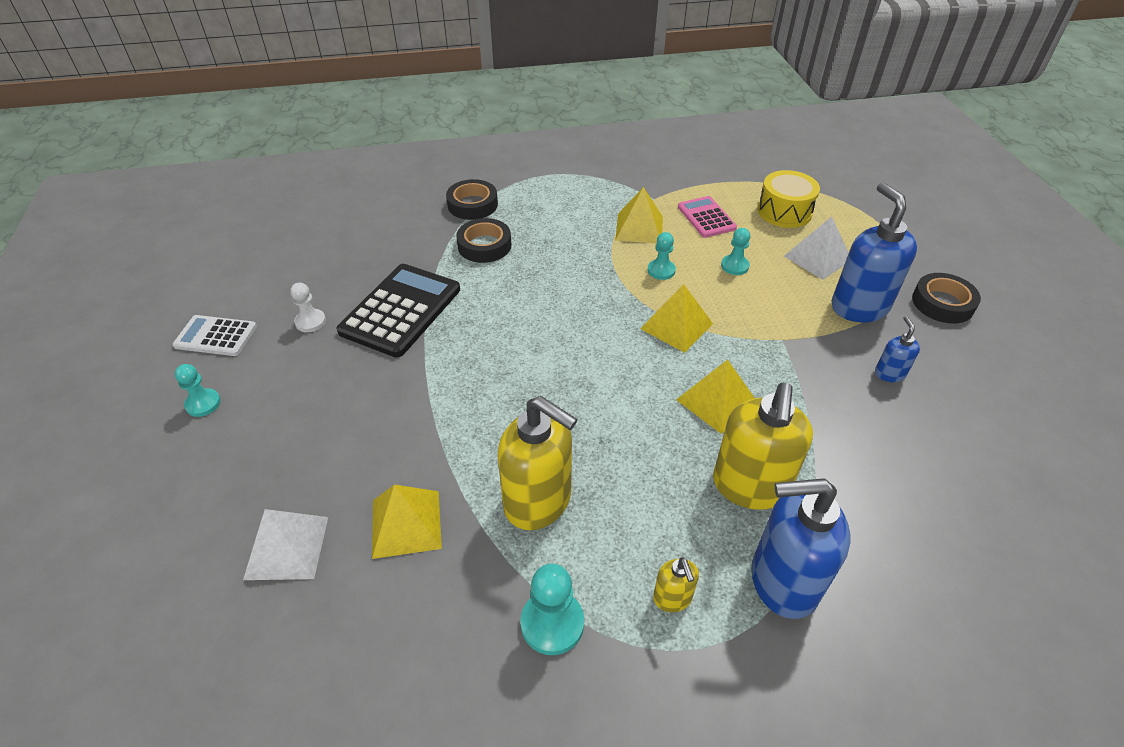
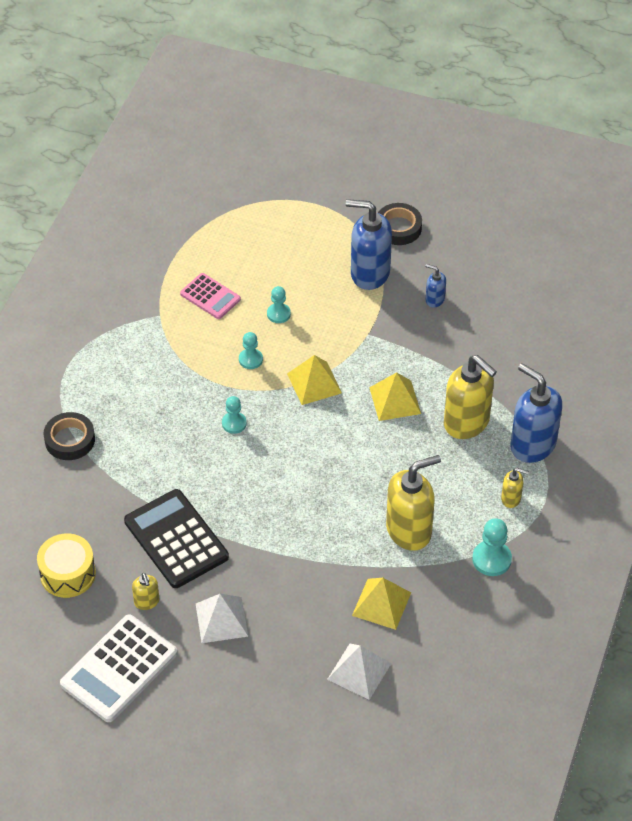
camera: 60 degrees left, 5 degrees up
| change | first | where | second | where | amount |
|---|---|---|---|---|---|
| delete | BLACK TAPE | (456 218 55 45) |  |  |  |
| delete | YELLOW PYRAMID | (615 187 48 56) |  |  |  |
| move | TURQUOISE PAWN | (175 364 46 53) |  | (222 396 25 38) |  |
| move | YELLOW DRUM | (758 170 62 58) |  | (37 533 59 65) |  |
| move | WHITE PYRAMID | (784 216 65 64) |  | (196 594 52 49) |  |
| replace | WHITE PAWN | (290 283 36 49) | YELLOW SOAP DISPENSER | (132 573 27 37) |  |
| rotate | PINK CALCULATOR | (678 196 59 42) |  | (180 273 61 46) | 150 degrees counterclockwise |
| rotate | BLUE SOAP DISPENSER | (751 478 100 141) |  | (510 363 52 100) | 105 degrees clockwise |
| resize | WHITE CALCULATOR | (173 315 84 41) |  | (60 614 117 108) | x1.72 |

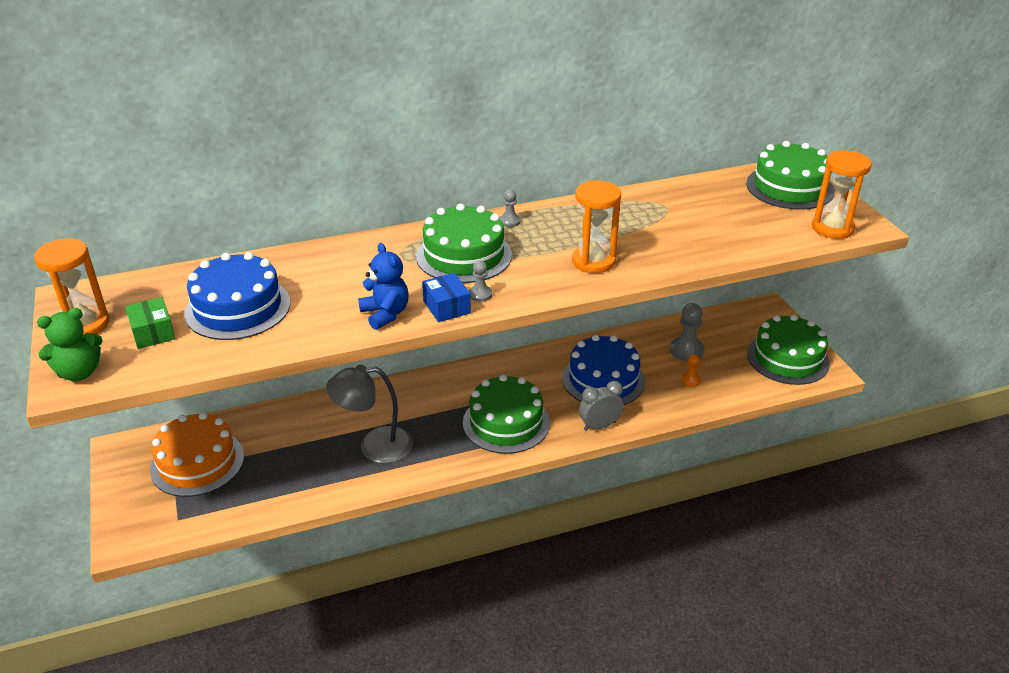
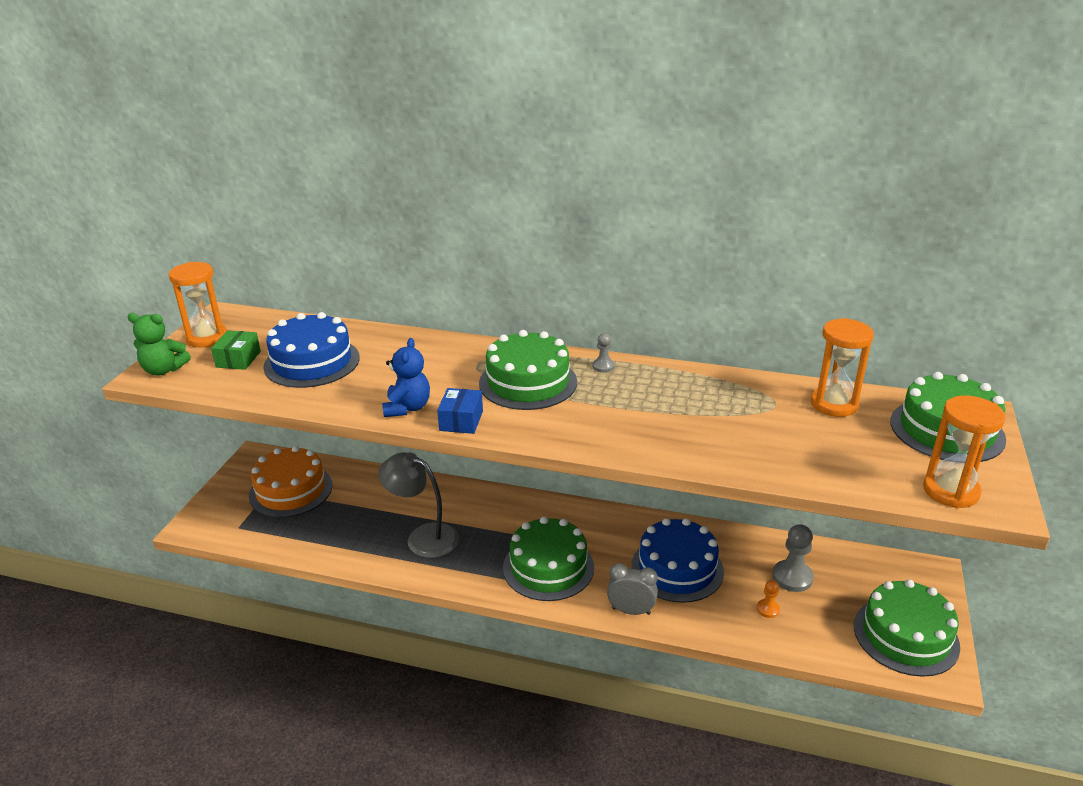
camera: 35 degrees right, 5 degrees down
| change | first | where | second | where | amount |
|---|---|---|---|---|---|
| delete | GREY PAWN | (469 261 23 41) |  |  |  |
| move | ORANGE HOURGLASS | (572 181 49 92) |  | (811 318 63 99) |  |

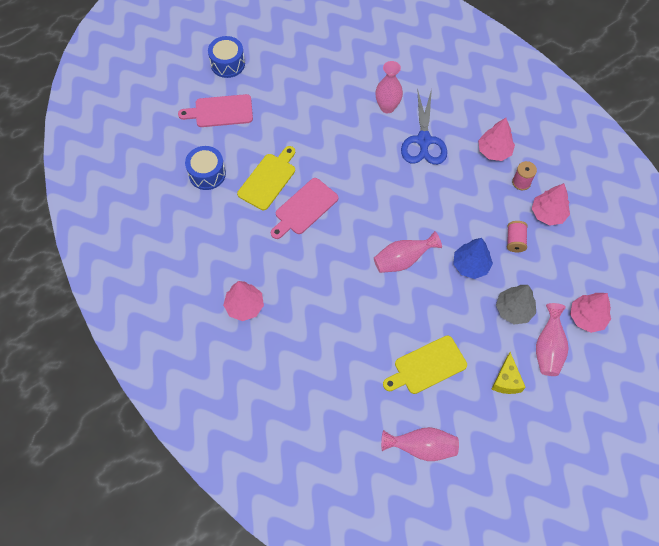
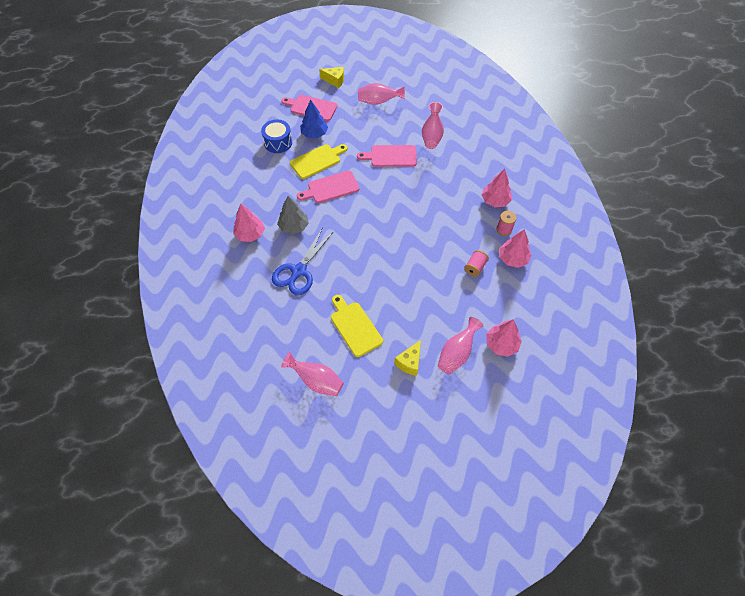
camera: 25 degrees right, 5 degrees down
| change | first | where | second | where | amount |
|---|---|---|---|---|---|
| insert |  |  | PINK CUTTING BOARD | (357 145 60 22) |  |
| move | PINK VASE | (374 231 68 42) |  | (358 83 47 22) |  |
| move | BLUE SCISSORS | (401 88 46 77) |  | (272 227 61 68) |  |
| move | BLUE TREE | (453 238 40 41) |  | (300 100 28 38) |  |
| move | GREY TREE | (496 285 40 39) |  | (277 196 32 39) |  |
| replace | BLUE DRUM | (208 36 37 42) | YELLOW CHEESE | (319 67 25 21) |  |
| rotate | YELLOW CUTTING BOARD | (383 335 84 59) |  | (331 295 52 62) | 60 degrees clockwise |

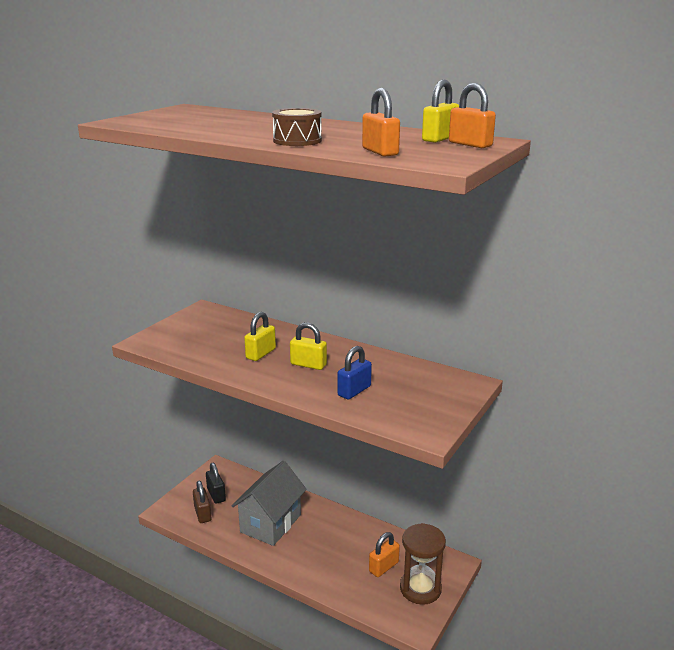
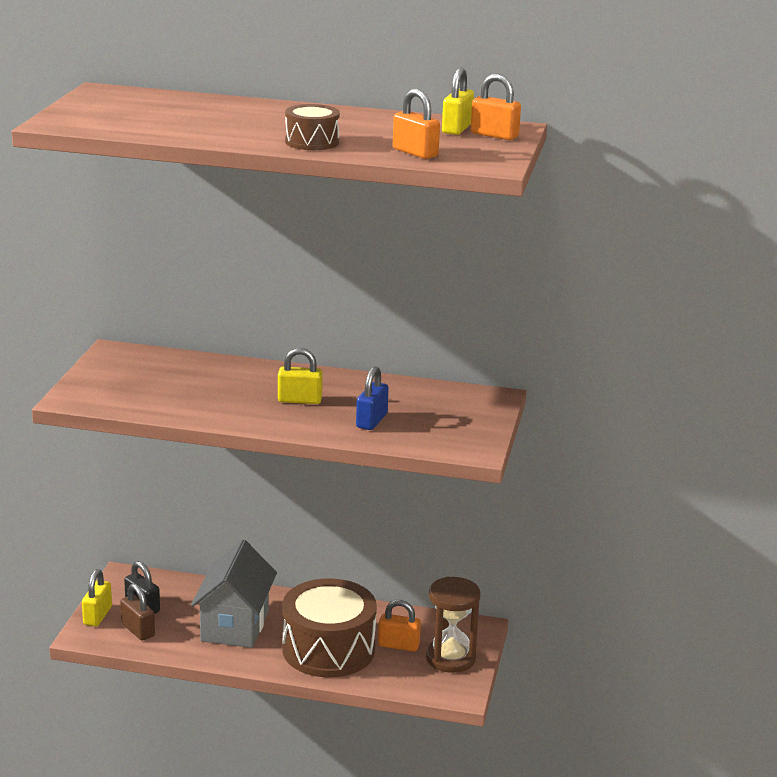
camera: 20 degrees left, 0 degrees up
| change | first | where | second | where | amount |
|---|---|---|---|---|---|
| insert |  |  | BROWN DRUM | (282 578 95 99) |  |
| move | YELLOW PADLOCK | (244 312 32 49) |  | (82 569 30 57) |  |
| rotate | ORANGE PADLOCK | (369 532 31 45) |  | (378 600 43 51) | 75 degrees clockwise |

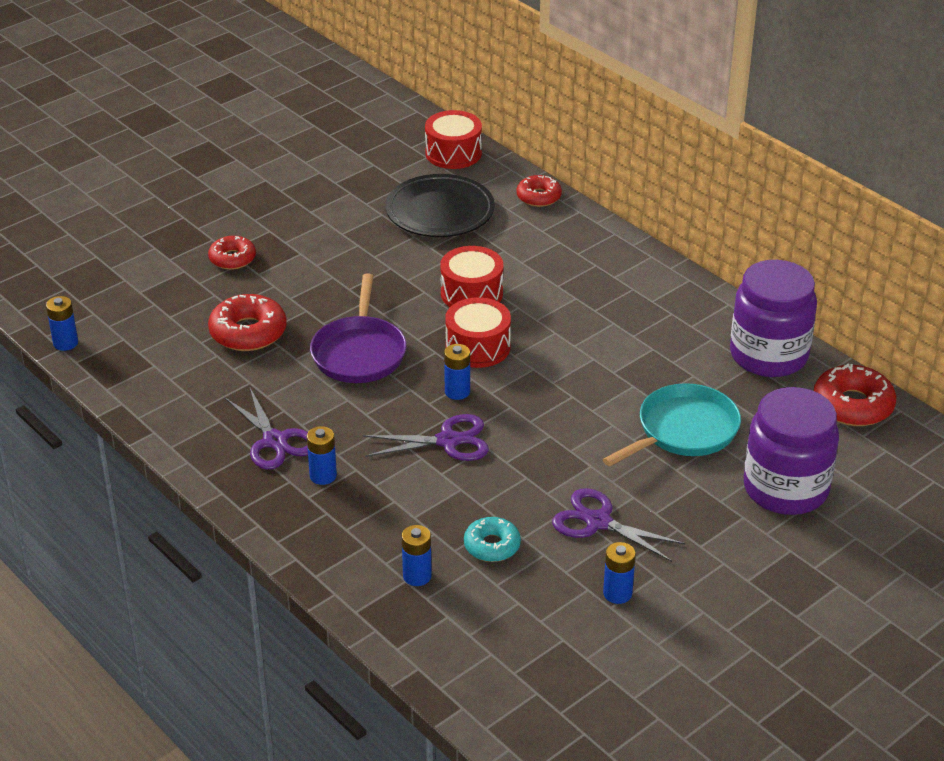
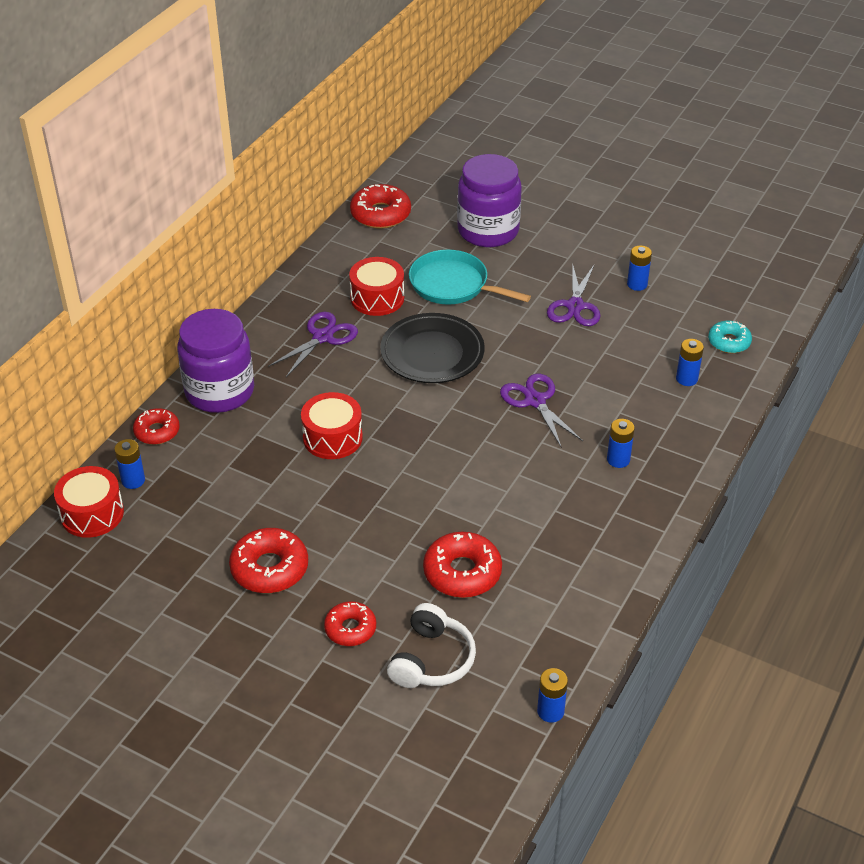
camera: 110 degrees left, 5 degrees up
| change | first | where | second | where | amount |
|---|---|---|---|---|---|
| delete | PURPLE PAN | (310 274 96 109) |  |  |  |
| insert |  |  | RED DONUT | (229 528 79 65) |  |
| insert |  |  | WHITE HEADPHONES | (387 603 89 85) |  |
| move | PURPLE SCISSORS | (225 388 83 82) |  | (268 312 90 65) |  |
| move | BLACK PLATE | (385 174 110 63) |  | (380 313 105 70) |  |
| move | BLUE BATTERY | (444 344 26 56) |  | (114 439 31 50) |  |
| move | RED DRUM | (445 297 66 71) |  | (349 257 55 59) |  |
| move | TURQUOISE DONUT | (464 517 57 45) |  | (708 321 44 32) |  |
| move | PURPLE JAR | (730 260 87 117) |  | (177 309 77 104) |  |

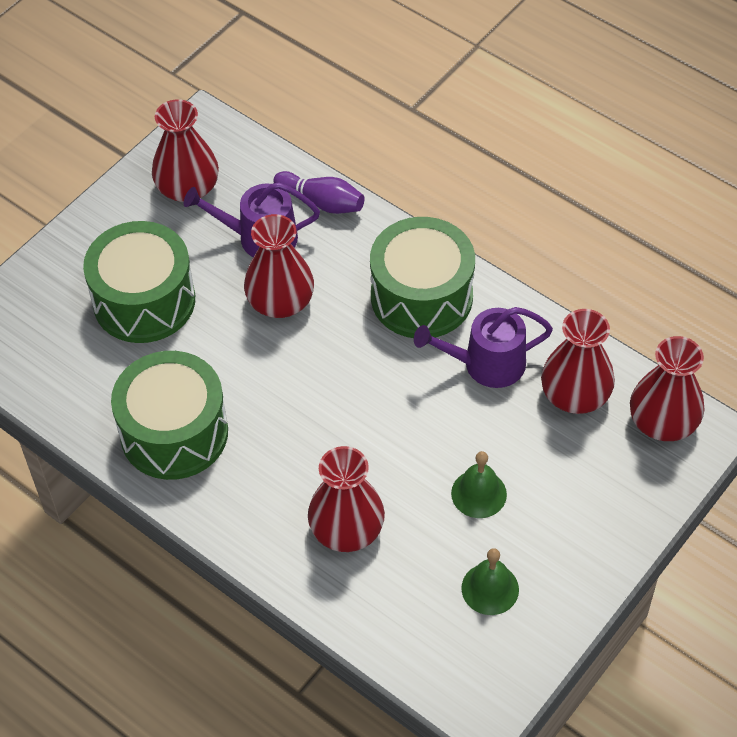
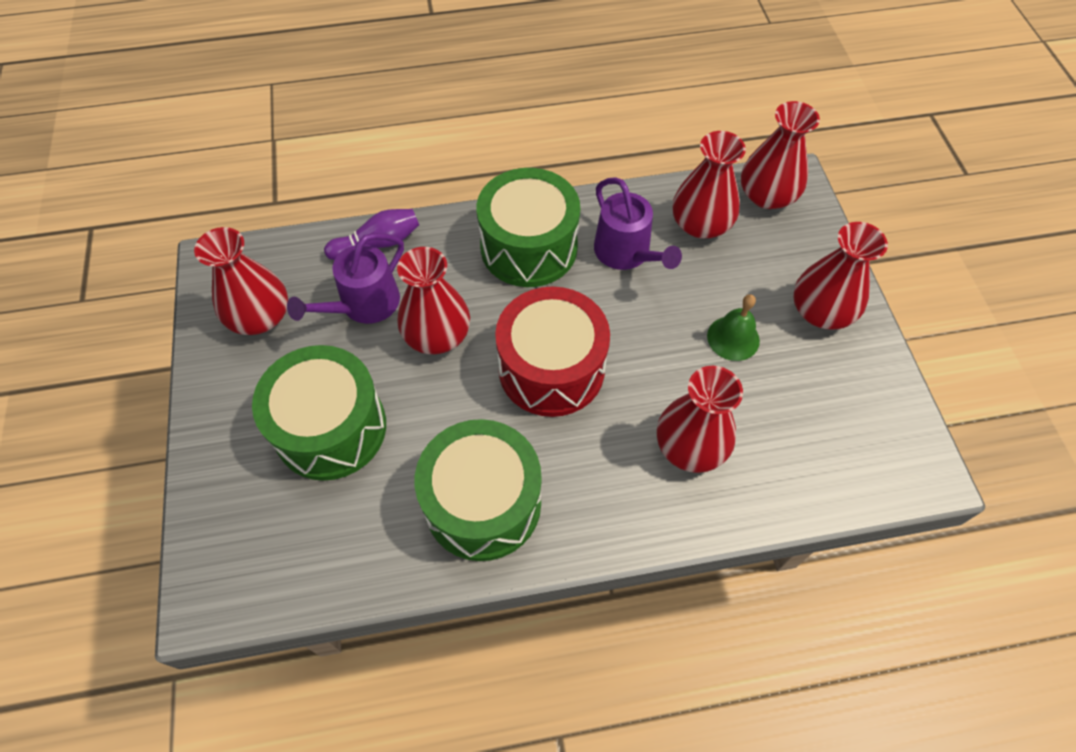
camera: 50 degrees left, 5 degrees up
| change | first | where | second | where | amount |
|---|---|---|---|---|---|
| delete | GREEN BELL | (461 548 58 67) |  |  |  |
| insert |  |  | RED DRUM | (495 287 115 130) |  |
| insert |  |  | RED VASE | (793 222 95 107) |  |
| rotate | PURPLE WATERING CAN | (414 307 139 81) |  | (594 177 88 93) | 60 degrees counterclockwise |

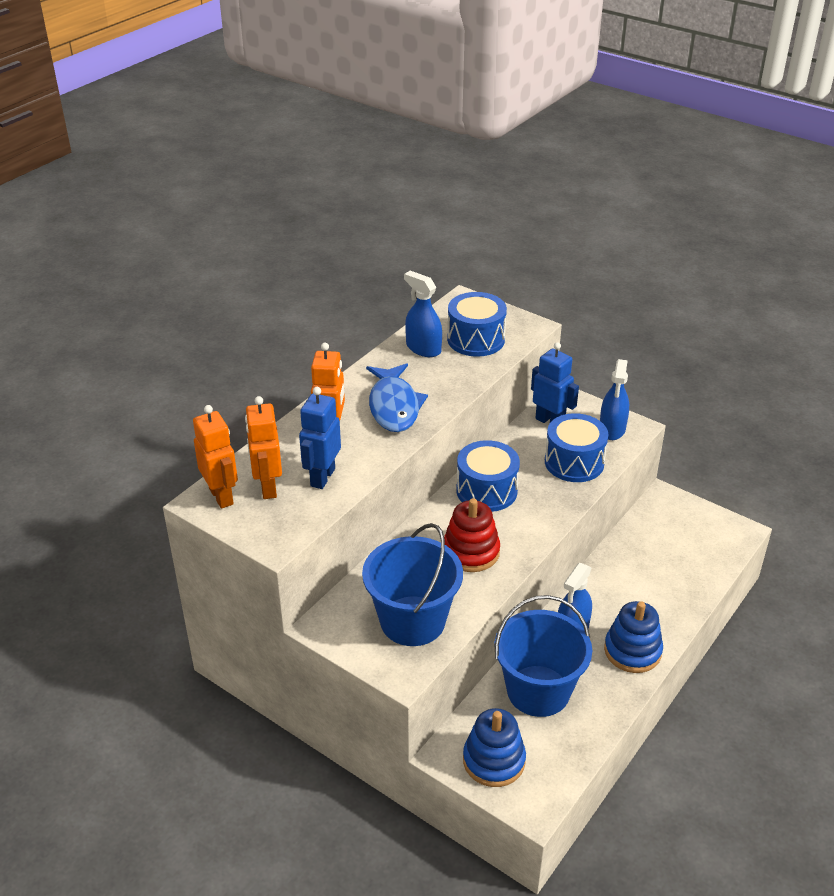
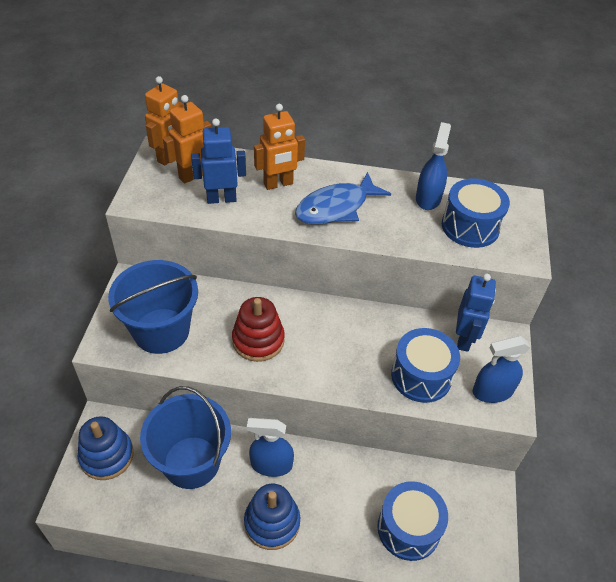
camera: 60 degrees right, 10 degrees up
| change | first | where | second | where | amount |
|---|---|---|---|---|---|
| move | BLUE DRUM | (456 440 64 72) |  | (377 481 71 80) |  |

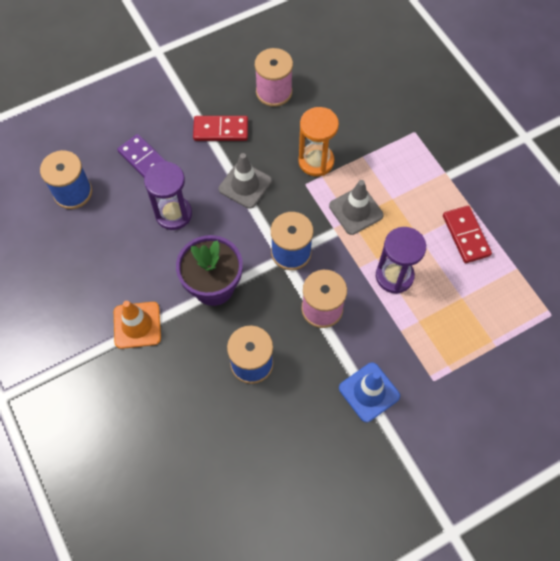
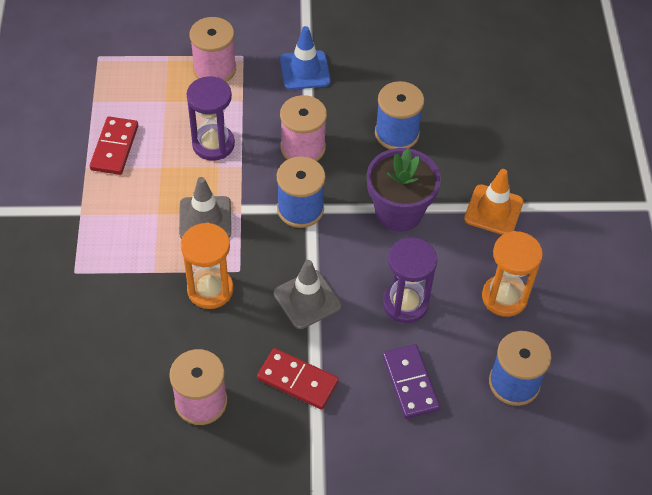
camera: 155 degrees left, 10 degrees down
| change | first | where | second | where | amount |
|---|---|---|---|---|---|
| insert |  |  | PINK SPOOL | (189 17 47 65) |  |
| insert |  |  | ORANGE HOURGLASS | (482 231 61 86) |  |

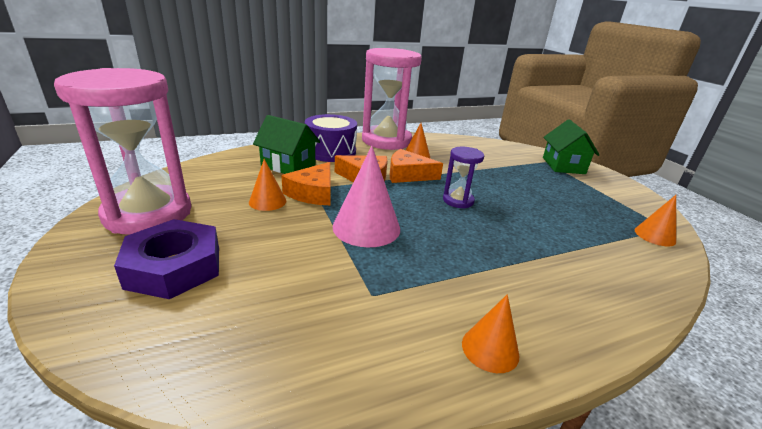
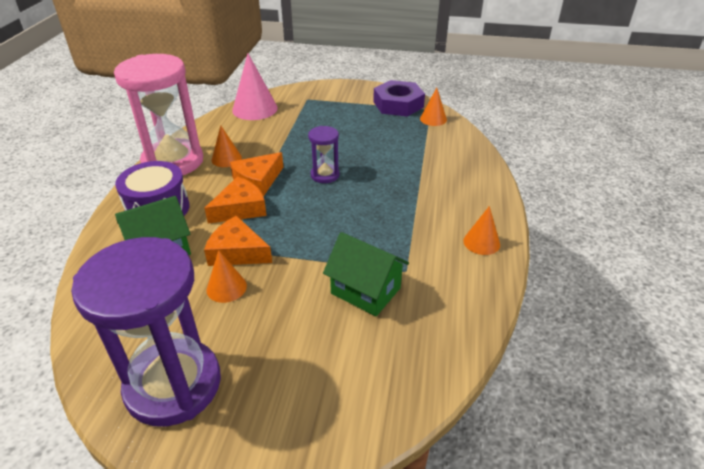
camera: 55 degrees left, 10 degrees up
| change | first | where | second | where | amount |
|---|---|---|---|---|---|
| move | PURPLE NUT | (114 219 105 80) |  | (373 80 52 37) |  |
| move | PINK CONE | (333 146 67 101) |  | (232 54 46 66) |  |
| move | GREEN HOUSE | (543 119 57 55) |  | (323 232 86 84) |  |
| recolor | PINK HOURGLASS | (54 68 137 167) | PURPLE HOURGLASS | (71 237 150 190) |  |
| rotate | ORANGE CHEESE | (281 162 50 43) |  | (204 216 68 50) | 150 degrees clockwise |

